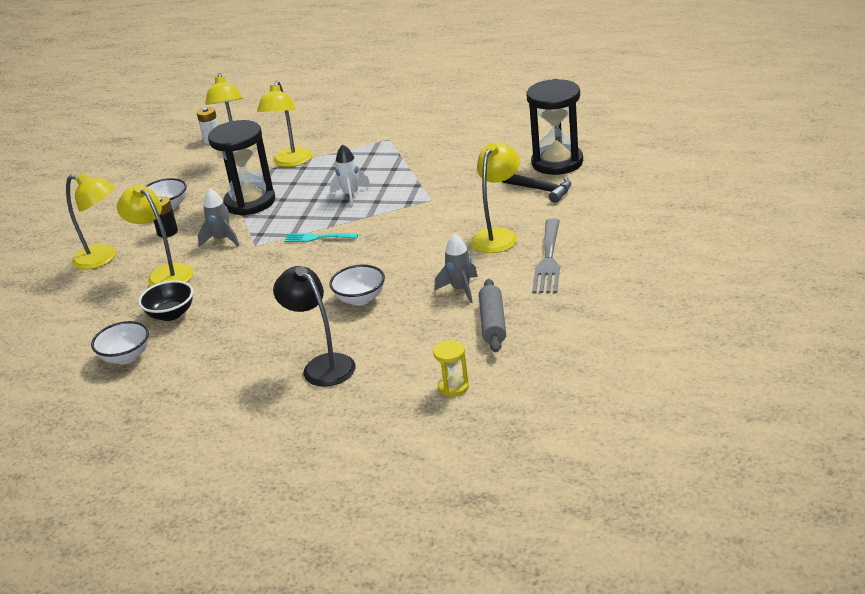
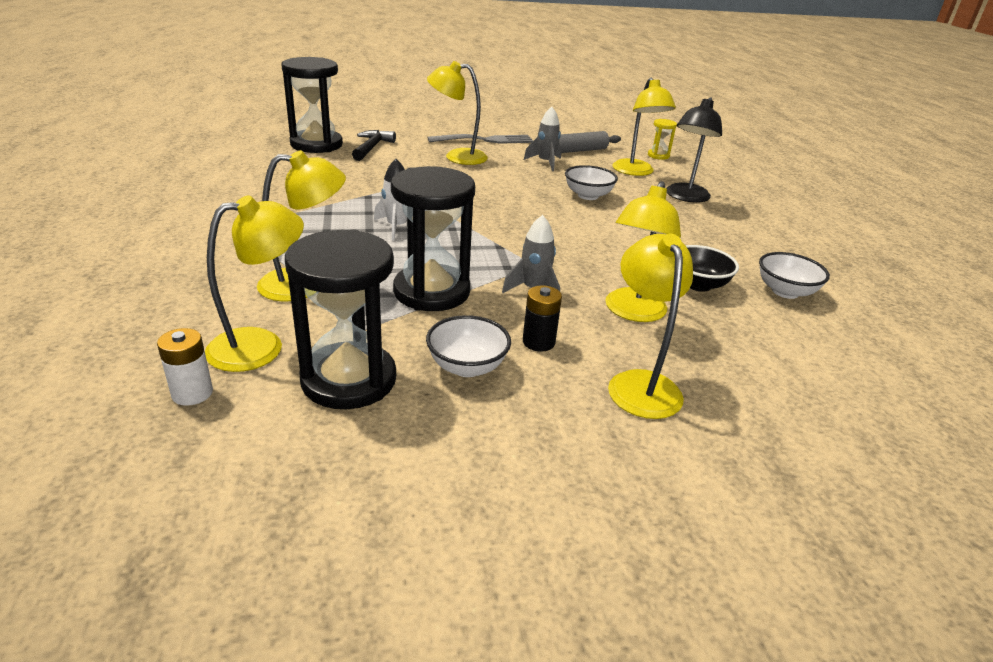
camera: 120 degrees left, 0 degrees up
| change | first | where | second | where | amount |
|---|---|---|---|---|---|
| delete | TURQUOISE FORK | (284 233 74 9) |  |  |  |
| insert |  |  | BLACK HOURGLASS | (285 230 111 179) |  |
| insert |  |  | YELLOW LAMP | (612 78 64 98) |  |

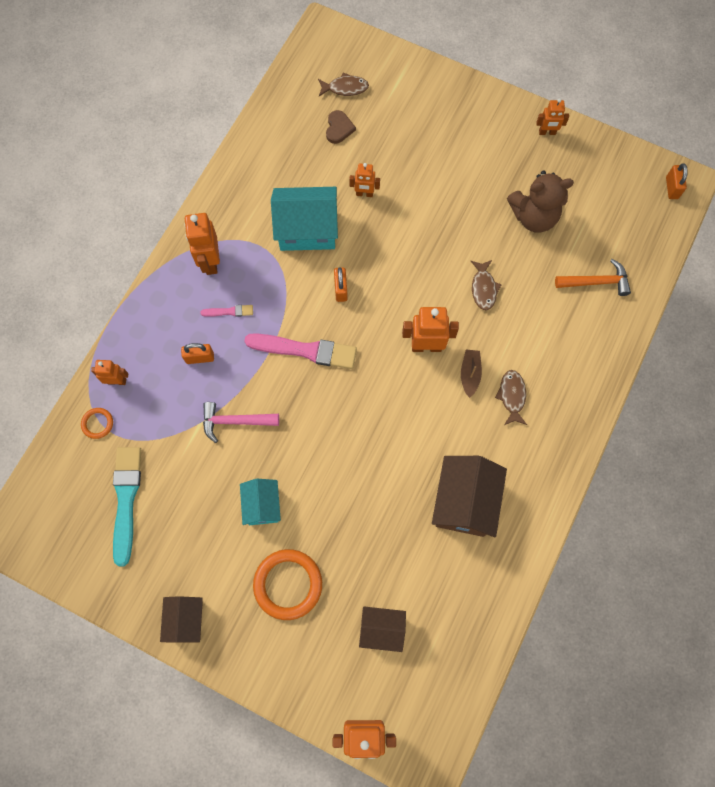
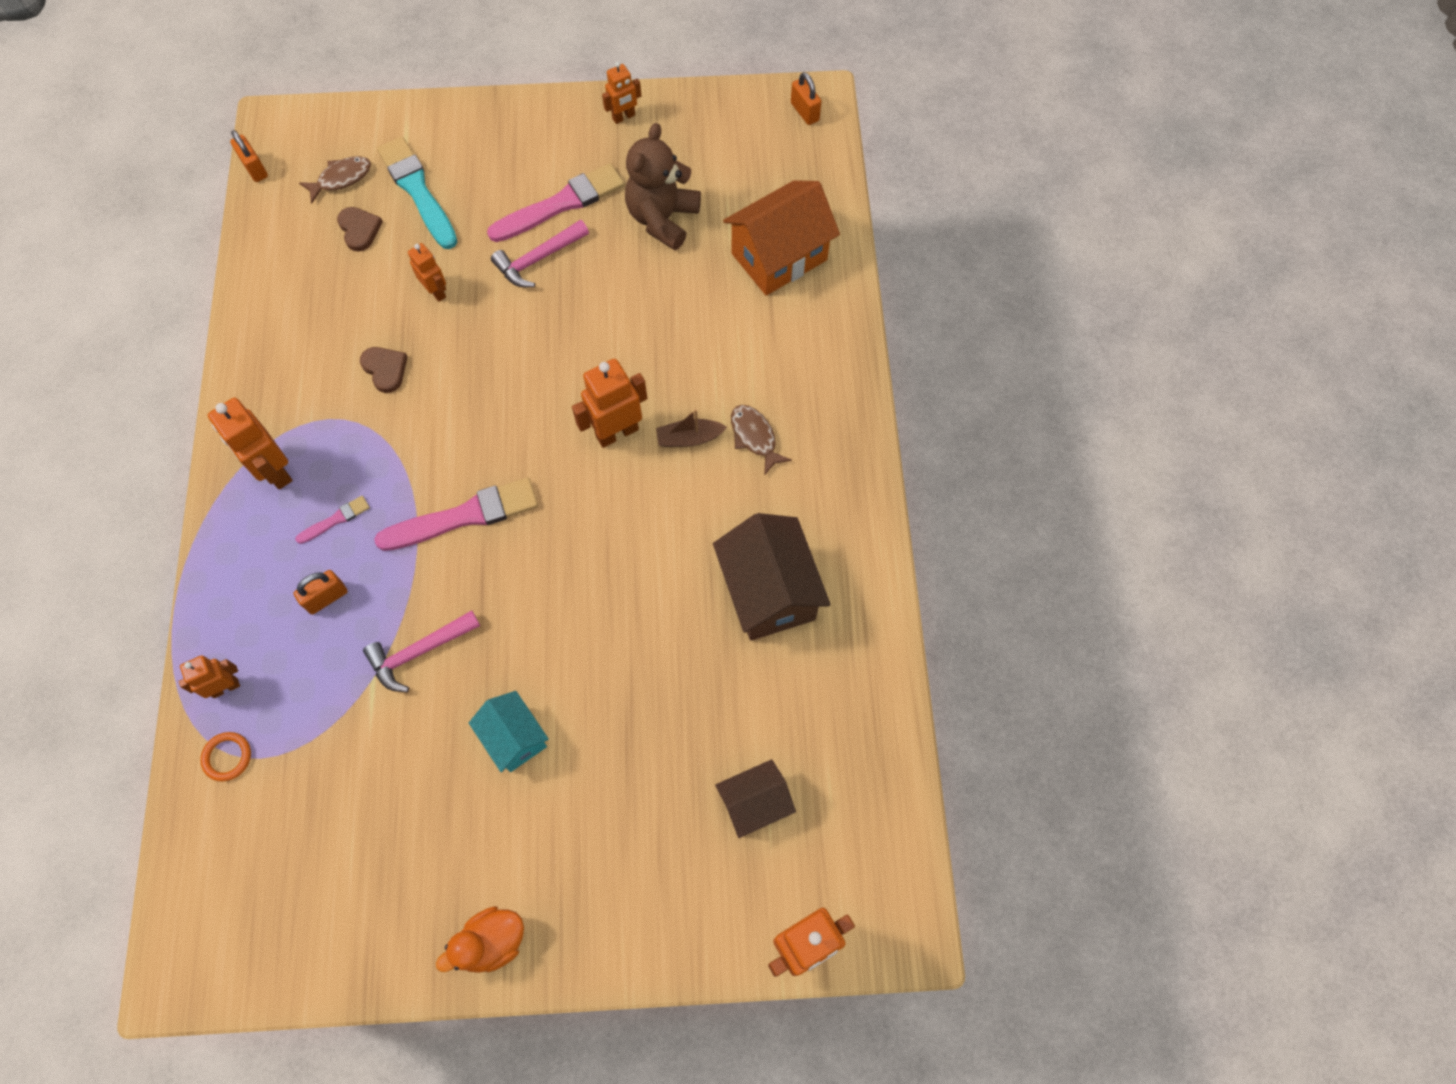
camera: 30 degrees left, 5 degrees down
| change | first | where | second | where | amount |
|---|---|---|---|---|---|
| delete | ORANGE RING | (253 549 69 71) |  |  |  |
| delete | BROWN FISH | (471 260 31 50) |  |  |  |
| insert |  |  | PINK BRUSH | (487 163 137 79) |  |
| insert |  |  | PINK HAMMER | (491 220 98 67) |  |
| move | TURQUOISE BRUSH | (113 447 28 119) |  | (377 136 80 113) |  |
| move | ORANGE PADLOCK | (334 267 14 35) |  | (230 130 38 52) |  |
| replace | BROWN HOUSE | (160 596 43 47) | ORANGE DUCK | (436 906 88 67) |  |
| replace | TURQUOISE HOUSE | (271 187 67 64) | BROWN HEART | (360 347 47 46) |  |
| replace | ORANGE HAMMER | (555 259 76 37) | ORANGE HOUSE | (723 180 117 115) |  |
| rotate | ORANGE ROBOT | (349 163 31 34) |  | (408 243 38 59) | 105 degrees counterclockwise |
| rotate | BROWN BOAT | (461 350 21 48) |  | (656 409 71 38) | 75 degrees counterclockwise |
| rotate | BROWN TEDDY BEAR | (507 171 67 62) |  | (625 123 76 127) | 150 degrees clockwise |

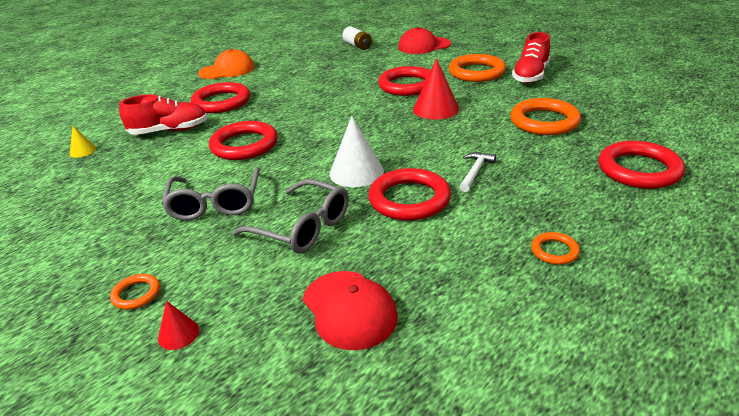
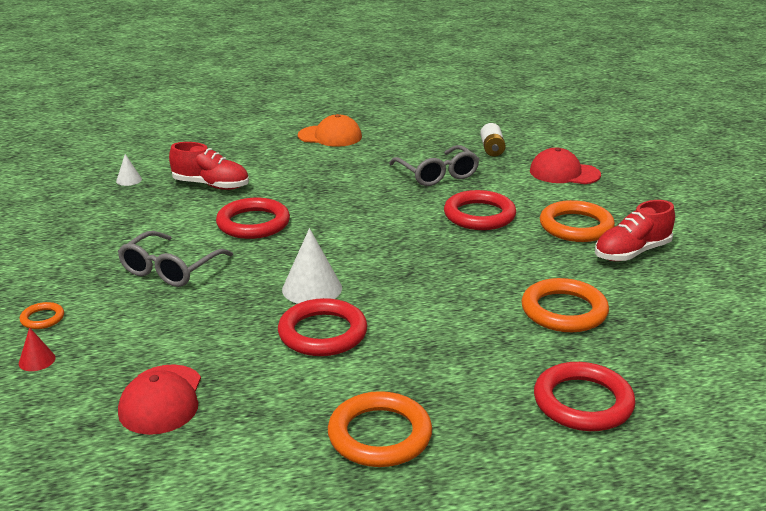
camera: 30 degrees right, 5 degrees down
| change | first | where | second | where | amount |
|---|---|---|---|---|---|
| delete | RED RING | (191 82 59 31) |  |  |  |
| delete | RED CONE | (413 58 46 62) |  |  |  |
| delete | WHITE HAMMER | (460 152 36 40) |  |  |  |
| move | GREY GLASSES | (232 179 117 74) |  | (389 145 90 41) |  |
| recolor | YELLOW CONE | (70 126 26 32) | WHITE CONE | (116 154 26 32) |  |
| resize | ORANGE RING | (531 232 49 33) |  | (328 391 104 76) | x2.05 |

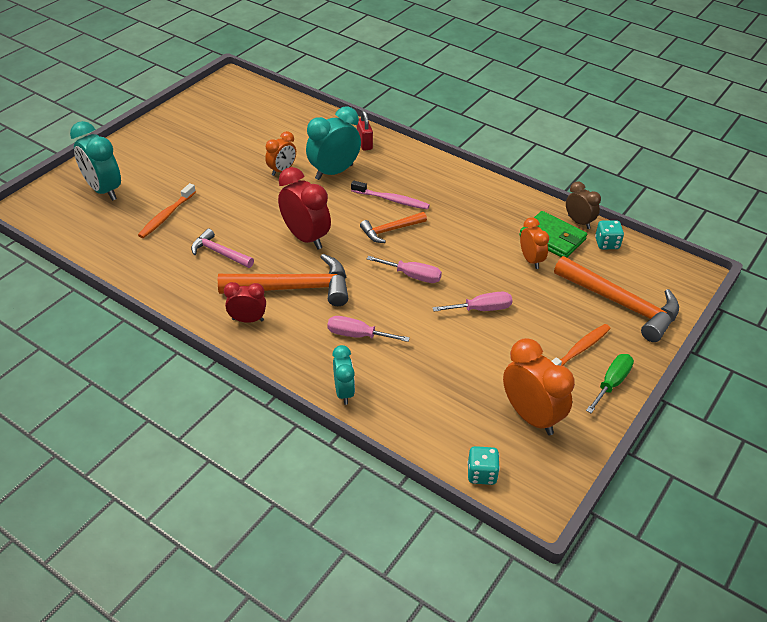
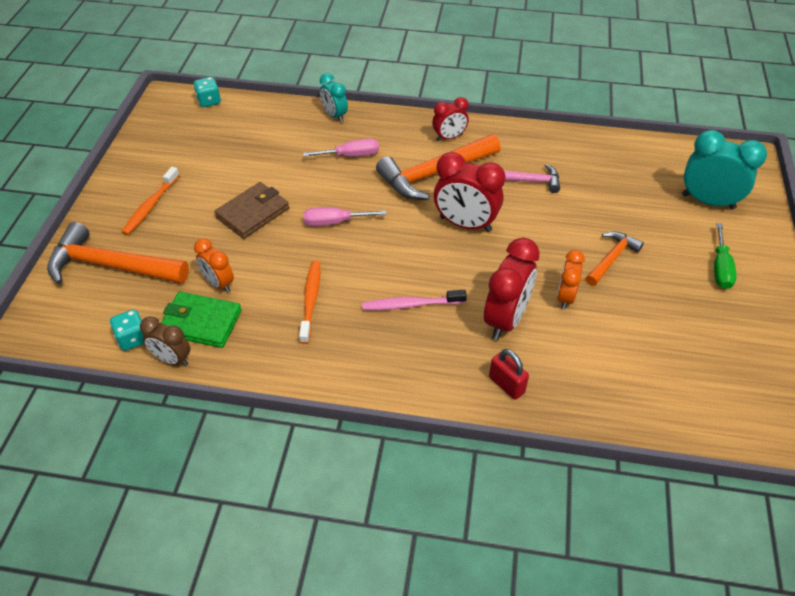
camera: 155 degrees right, 5 degrees up
| change | first | where | second | where | amount |
|---|---|---|---|---|---|
| delete | ORANGE CLOCK | (503 338 72 97) |  |  |  |
| move | ORANGE TOOTHBRUSH | (138 183 58 55) |  | (299 261 21 83) |  |
| move | ORANGE HAMMER | (360 212 67 31) |  | (586 231 58 55) |  |
| move | GREEN SCREWDRIVER | (586 354 48 59) |  | (714 223 23 66) |  |
| replace | PINK SCREWDRIVER | (432 292 80 20) | BROWN WALLET | (214 182 75 57) |  |
| recolor | TURQUOISE CLOCK | (306 106 55 74) | RED CLOCK | (484 238 56 102) |  |

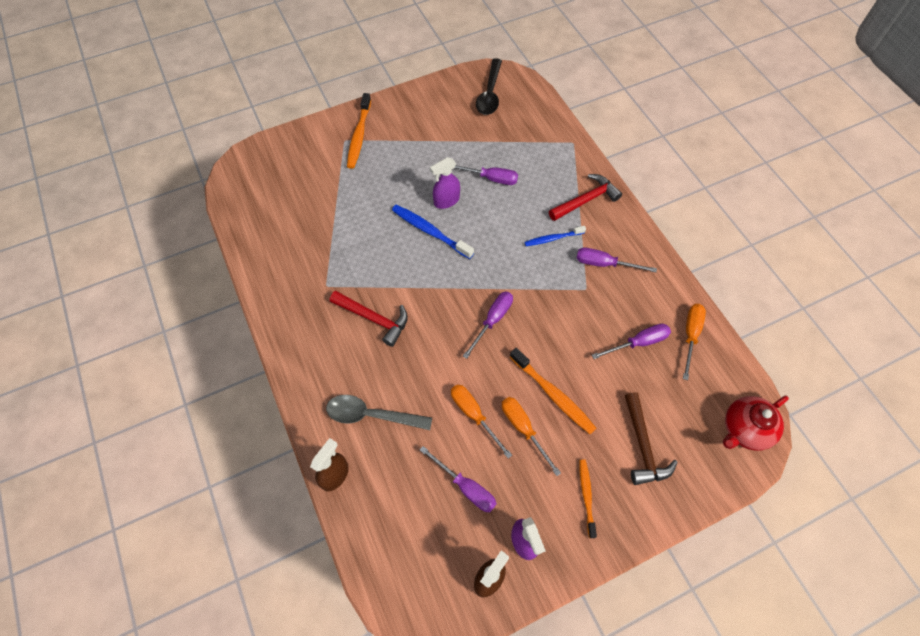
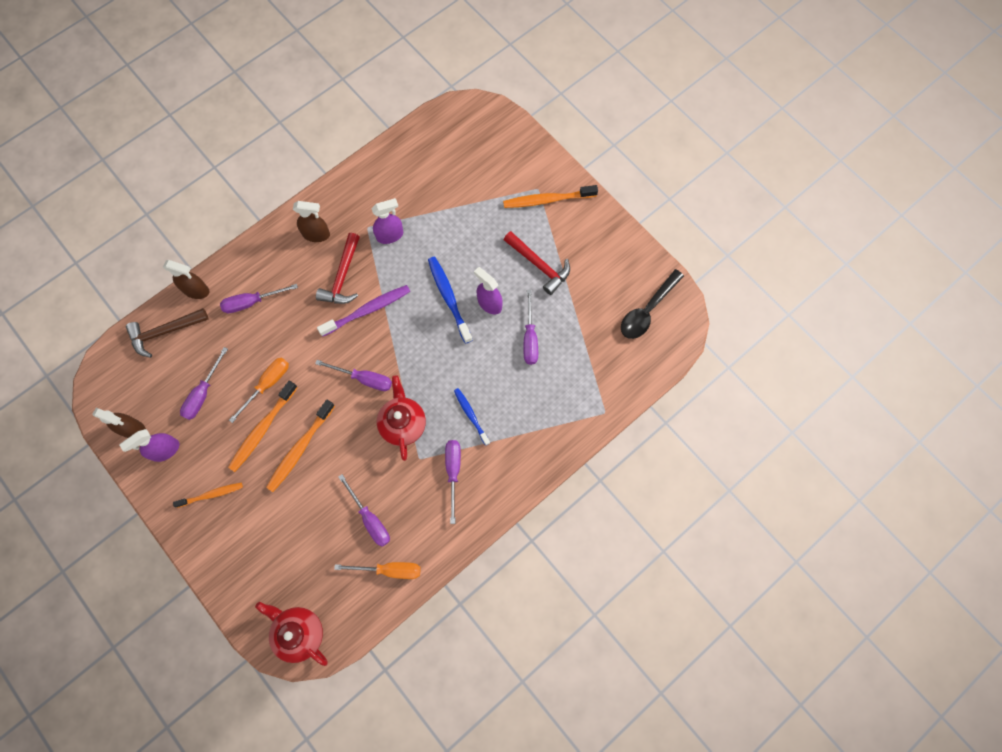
camera: 75 degrees right, 10 degrees up
| change | first | where | second | where | amount |
|---|---|---|---|---|---|
| insert |  |  | BROWN SPRAY BOTTLE | (293 201 37 41) |  |
| insert |  |  | PURPLE TOOTHBRUSH | (317 285 93 52) |  |
| insert |  |  | PURPLE SPRAY BOTTLE | (371 198 32 46) |  |
| insert |  |  | RED TEAPOT | (377 375 49 86) |  |
| move | RED HAMMER | (549 174 73 47) |  | (504 231 66 64) |  |
| move | BROWN HAMMER | (625 392 53 93) |  | (126 308 82 50) |  |
| replace | GREY SPOON | (326 395 106 35) | PURPLE SCREWDRIVER | (220 284 78 29) |  |
| replace | ORANGE SCREWDRIVER | (502 397 59 79) | ORANGE TOOTHBRUSH | (228 381 70 91) |  |
| rotate | BLUE TOOTHBRUSH | (392 205 82 54) |  | (428 257 45 87) | 45 degrees counterclockwise |
| rotate | BLACK SPOON | (476 58 26 57) |  | (621 269 63 70) | 45 degrees counterclockwise |

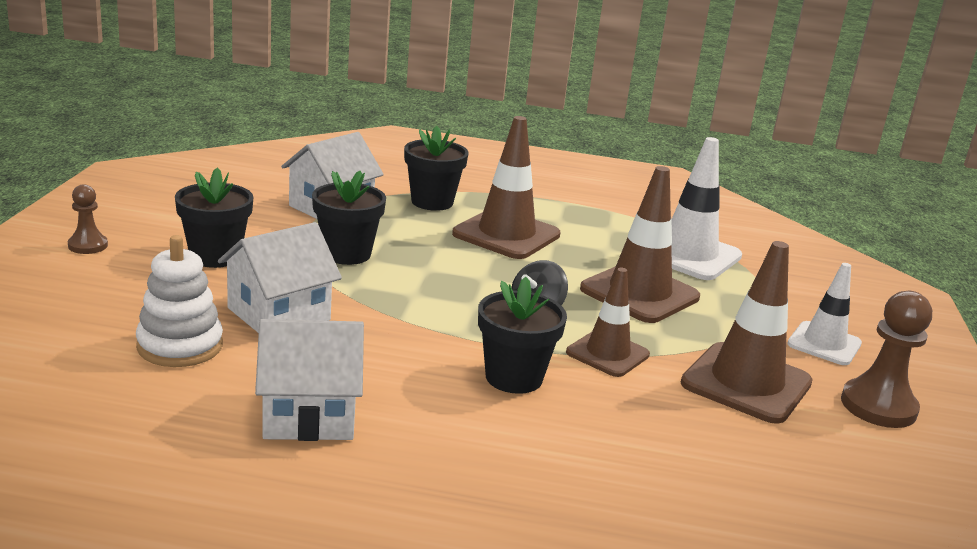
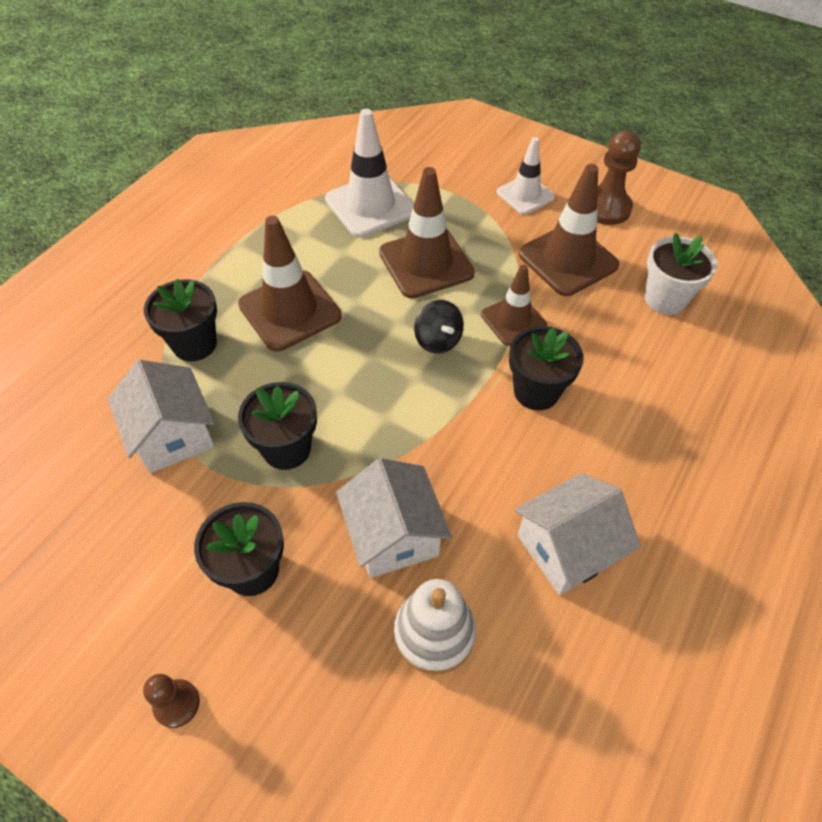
camera: 65 degrees left, 30 degrees up
| change | first | where | second | where | amount |
|---|---|---|---|---|---|
| insert |  |  | WHITE FLOWER POT | (645 233 72 82) |  |
| rotate | WHITE HOUSE | (255 319 109 122) |  | (514 473 127 122) | 45 degrees clockwise |

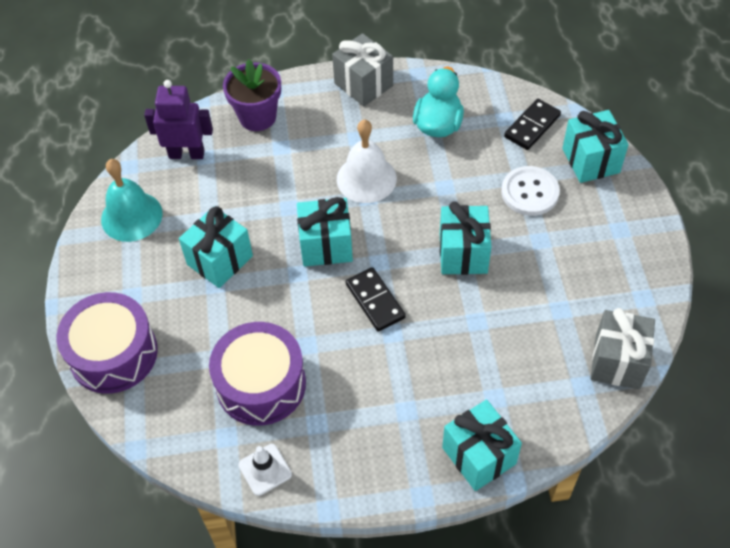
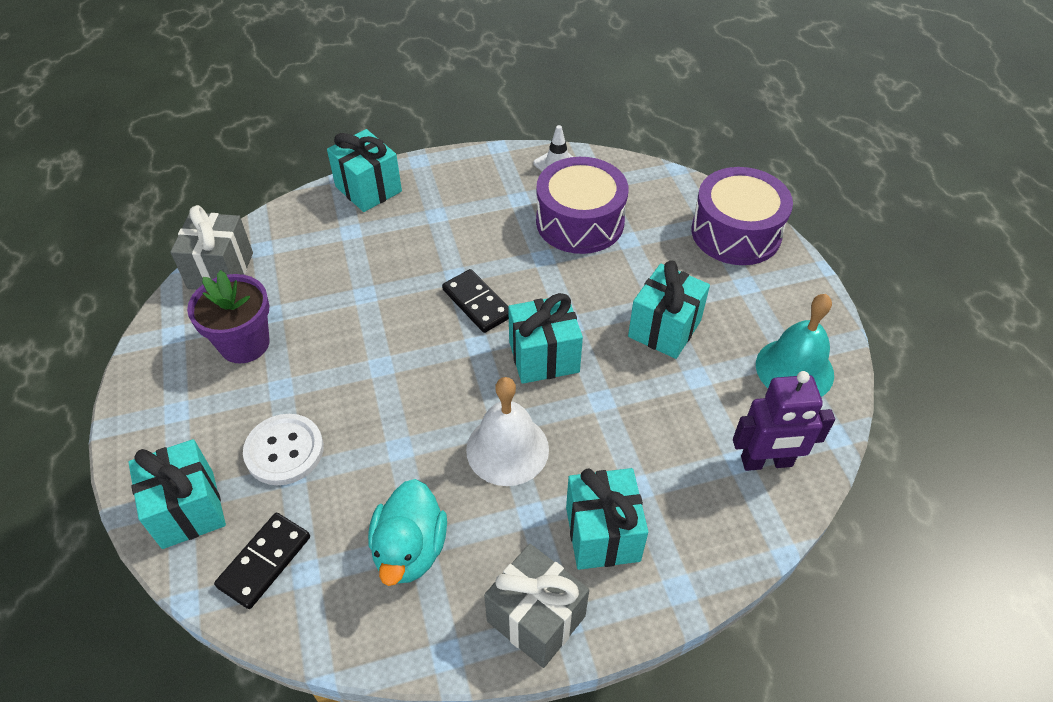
camera: 170 degrees right, 5 degrees down
| change | first | where | second | where | amount |
|---|---|---|---|---|---|
| move | PURPLE FLOWER POT | (223 59 58 72) |  | (187 270 83 94) |  |
| move | TURQUOISE GIFT | (440 201 51 74) |  | (566 468 82 102) |  |

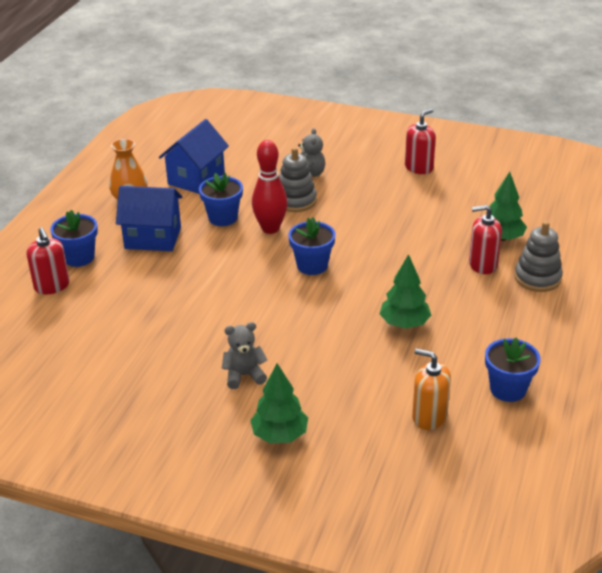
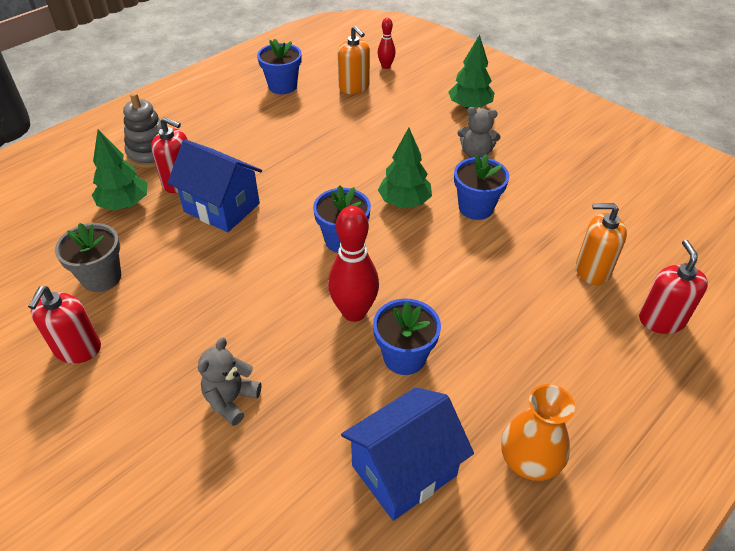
camera: 155 degrees left, 10 degrees up
| change | first | where | second | where | amount |
|---|---|---|---|---|---|
| delete | GREY STACKING TOY | (279 147 38 65) |  |  |  |
| insert |  |  | GREY FLOWER POT | (55 223 66 69) |  |
| insert |  |  | RED BOWLING PIN | (377 18 19 51) |  |
| insert |  |  | ORANGE SOAP DISPENSER | (576 203 51 82) |  |
| move | BLUE FLOWER POT | (50 210 48 57) |  | (454 154 55 66) |  |
| move | BLUE HOUSE | (116 186 66 65) |  | (167 139 95 93) |  |
| move | GREEN TREE | (379 254 52 75) |  | (378 128 54 80) |  |
| rotate | RED SOAP DISPENSER | (405 109 31 65) |  | (28 286 73 78) | 60 degrees counterclockwise |

